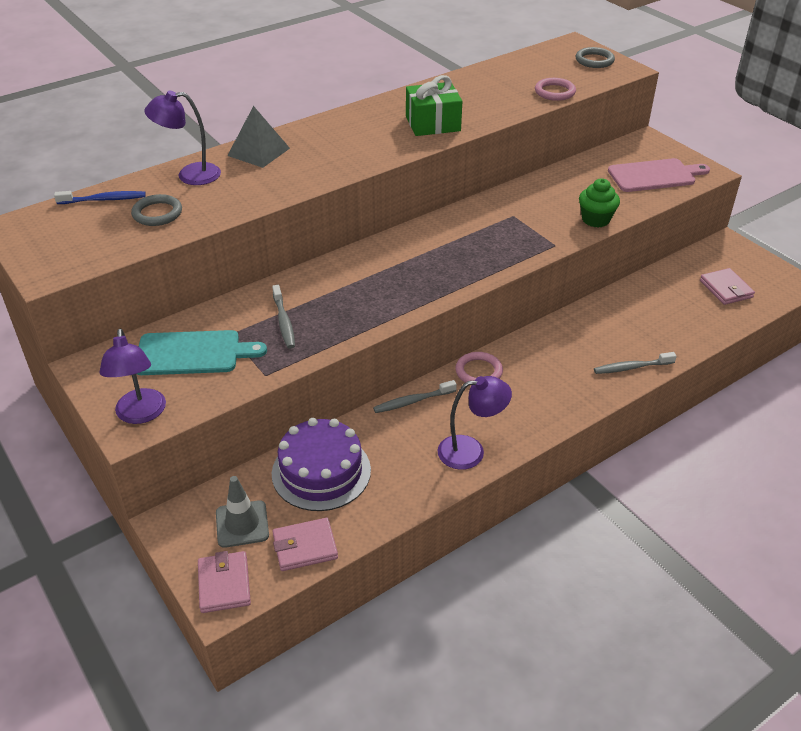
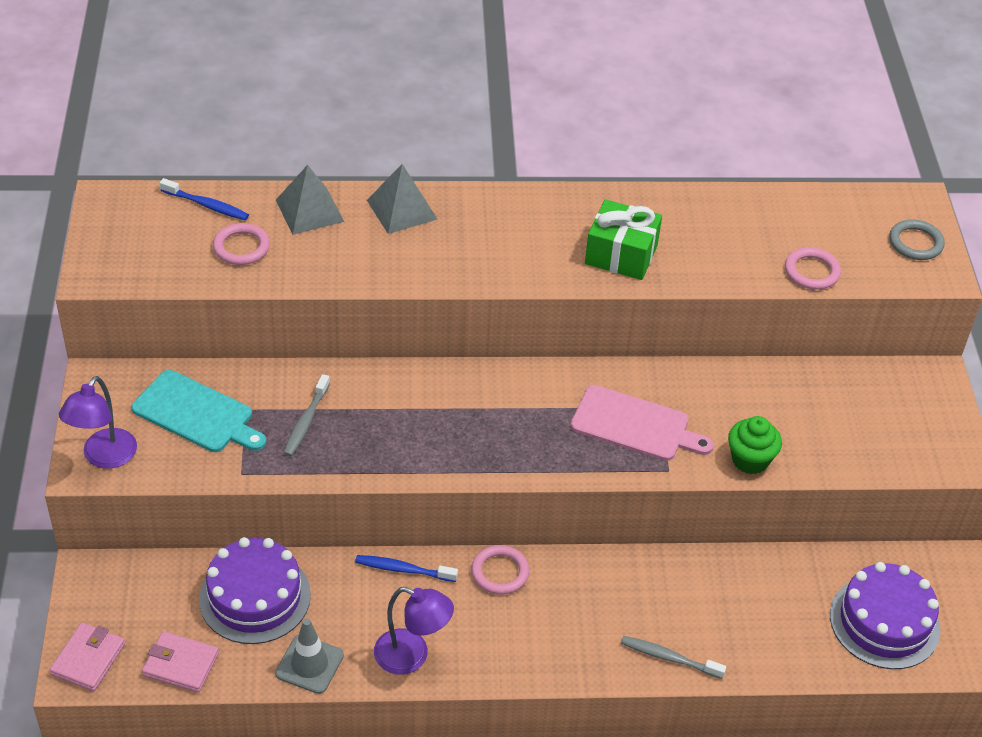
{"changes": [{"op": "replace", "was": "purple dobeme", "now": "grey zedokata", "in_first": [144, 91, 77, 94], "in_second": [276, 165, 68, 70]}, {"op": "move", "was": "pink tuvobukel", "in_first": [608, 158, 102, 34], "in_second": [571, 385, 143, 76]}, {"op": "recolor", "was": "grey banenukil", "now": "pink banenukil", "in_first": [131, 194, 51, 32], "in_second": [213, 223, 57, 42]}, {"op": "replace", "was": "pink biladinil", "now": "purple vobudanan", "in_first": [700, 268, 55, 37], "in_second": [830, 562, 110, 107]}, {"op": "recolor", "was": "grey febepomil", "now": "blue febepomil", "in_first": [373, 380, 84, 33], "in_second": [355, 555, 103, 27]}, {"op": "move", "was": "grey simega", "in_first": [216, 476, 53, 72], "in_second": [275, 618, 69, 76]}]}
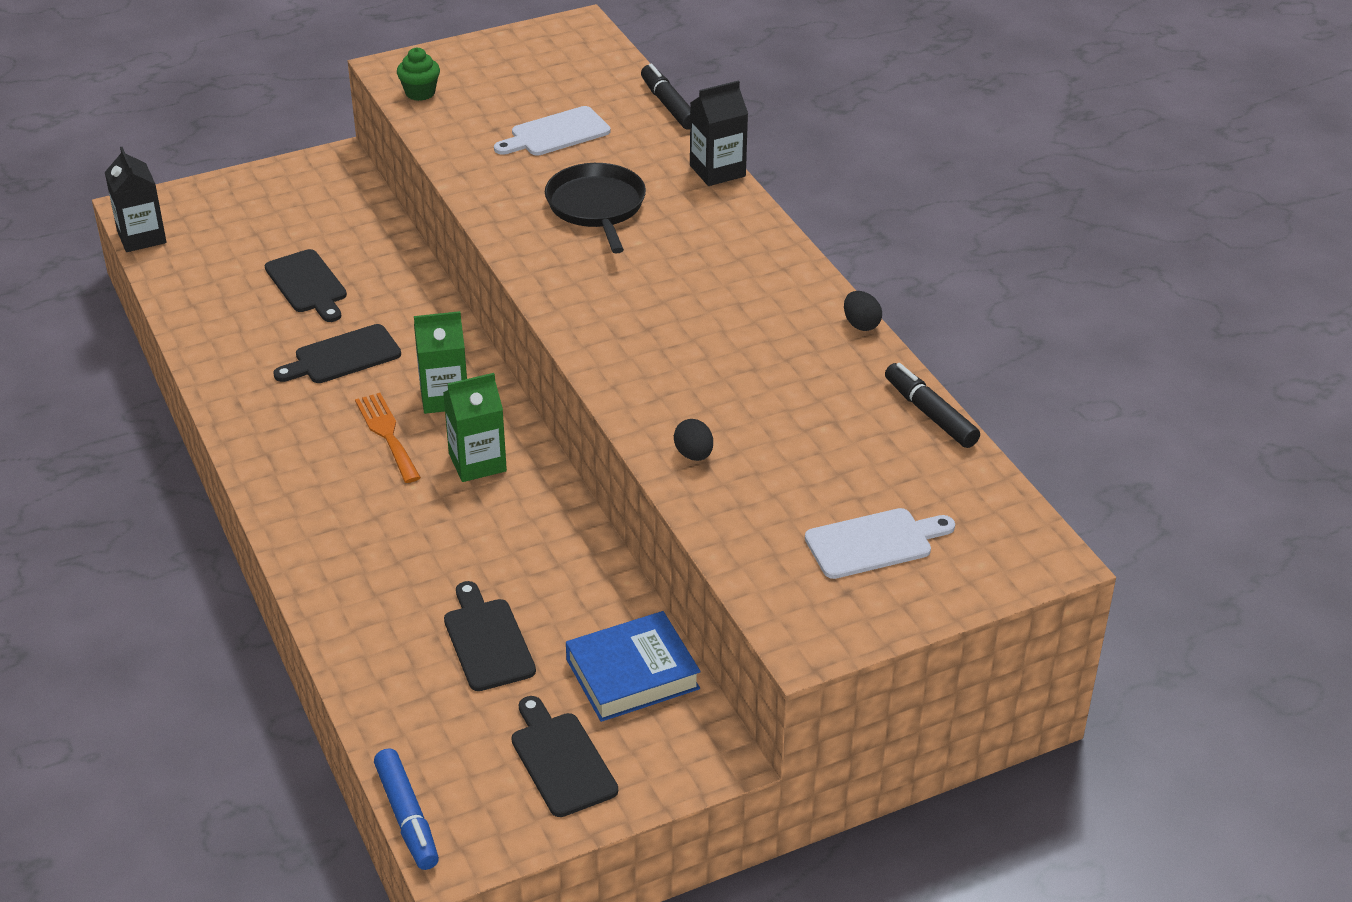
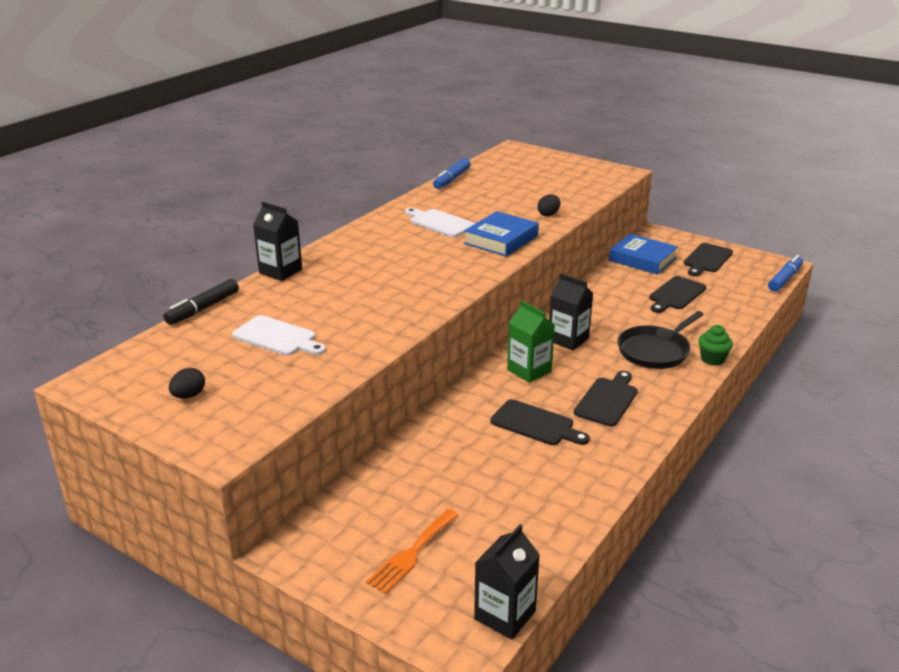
{"changes": [{"op": "move", "was": "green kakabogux", "in_first": [397, 47, 43, 54], "in_second": [698, 325, 35, 40]}, {"op": "move", "was": "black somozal", "in_first": [545, 163, 101, 91], "in_second": [617, 311, 87, 58]}, {"op": "move", "was": "black tuvobukel", "in_first": [265, 249, 82, 73], "in_second": [574, 371, 64, 56]}, {"op": "move", "was": "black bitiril", "in_first": [844, 291, 38, 40], "in_second": [169, 368, 36, 31]}, {"op": "recolor", "was": "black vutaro", "now": "blue vutaro", "in_first": [885, 363, 95, 85], "in_second": [433, 158, 38, 31]}, {"op": "recolor", "was": "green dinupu", "now": "black dinupu", "in_first": [443, 373, 64, 109], "in_second": [549, 273, 44, 78]}, {"op": "move", "was": "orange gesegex", "in_first": [355, 393, 66, 90], "in_second": [366, 509, 93, 85]}, {"op": "move", "was": "white tuvobukel", "in_first": [805, 508, 150, 71], "in_second": [405, 208, 70, 29]}, {"op": "insert", "now": "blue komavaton", "in_second": [464, 211, 75, 46]}]}
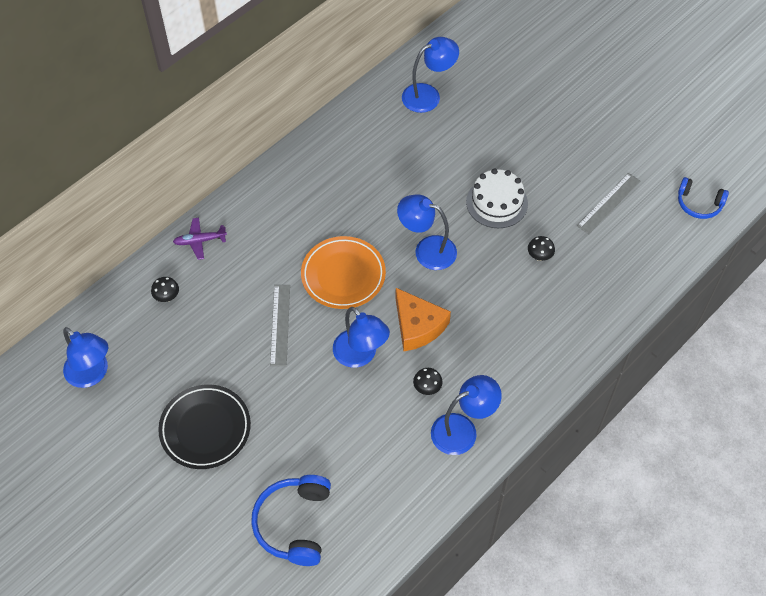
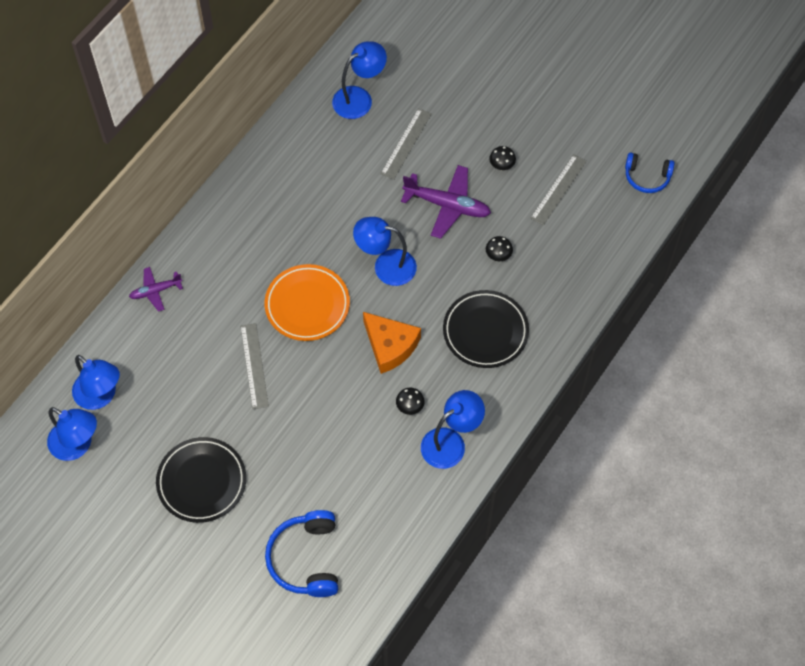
{"changes": [{"op": "replace", "was": "white vobudanan", "now": "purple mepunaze", "in_first": [466, 168, 62, 60], "in_second": [401, 165, 90, 74]}, {"op": "move", "was": "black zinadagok", "in_first": [151, 277, 28, 25], "in_second": [489, 146, 27, 24]}, {"op": "move", "was": "blue dobeme", "in_first": [333, 307, 57, 61], "in_second": [72, 355, 48, 55]}, {"op": "insert", "now": "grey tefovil", "in_second": [381, 108, 51, 72]}, {"op": "insert", "now": "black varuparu", "in_second": [443, 290, 86, 78]}]}
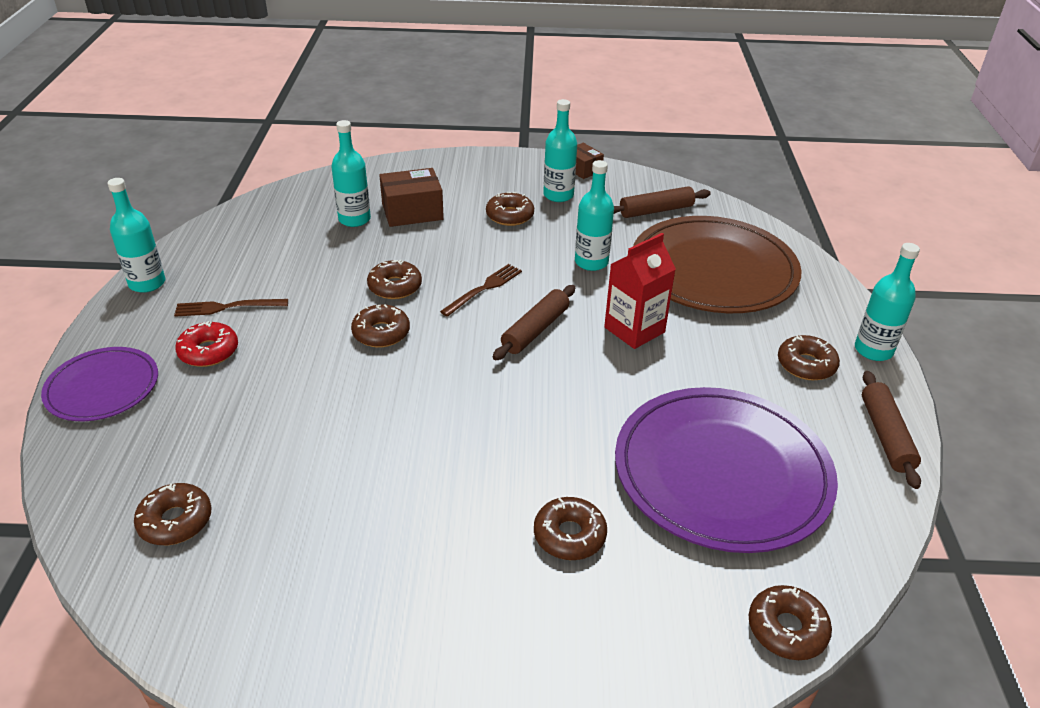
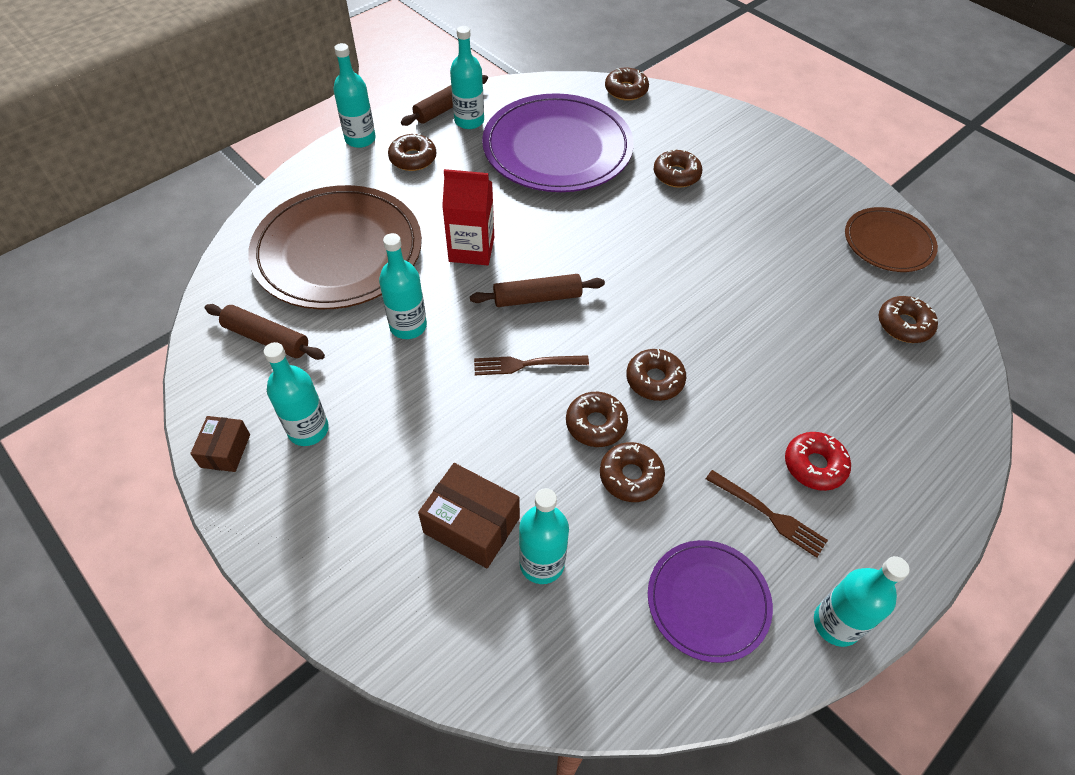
{"changes": [{"op": "move", "was": "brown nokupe", "in_first": [486, 192, 48, 34], "in_second": [600, 442, 65, 60]}, {"op": "move", "was": "purple varuparu", "in_first": [41, 347, 117, 74], "in_second": [648, 540, 125, 123]}, {"op": "insert", "now": "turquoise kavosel", "in_second": [450, 26, 34, 103]}, {"op": "insert", "now": "brown varuparu", "in_second": [845, 207, 93, 65]}]}
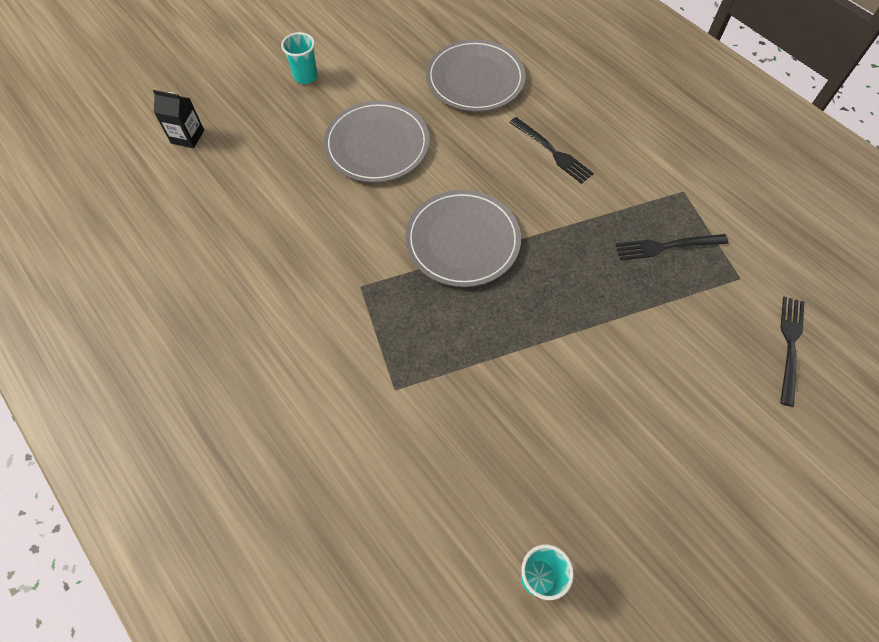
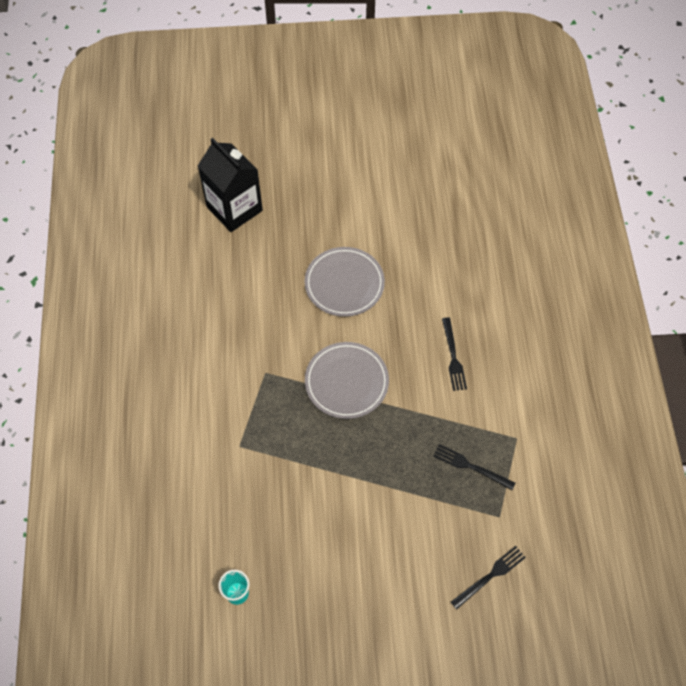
{"changes": [{"op": "delete", "was": "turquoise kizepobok", "in_first": [281, 32, 37, 52]}, {"op": "delete", "was": "grey varuparu", "in_first": [426, 39, 100, 73]}, {"op": "resize", "was": "black dinupu", "in_first": [153, 90, 51, 58], "in_second": [198, 138, 65, 94], "ratio": 2.19}]}
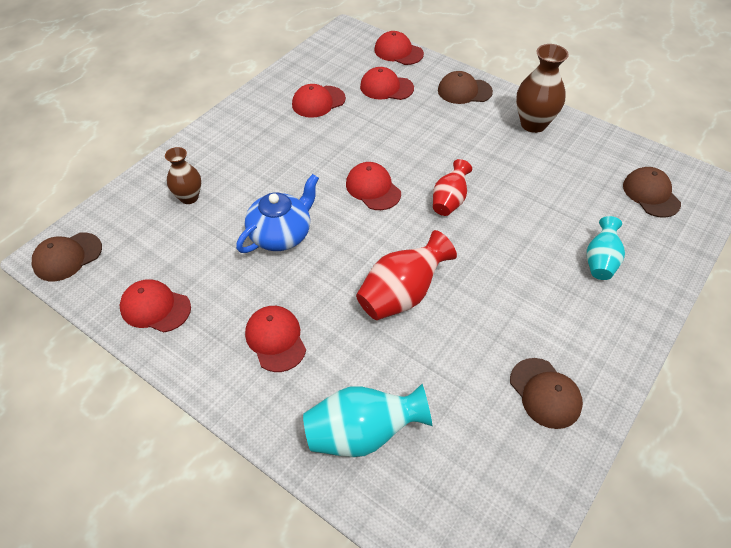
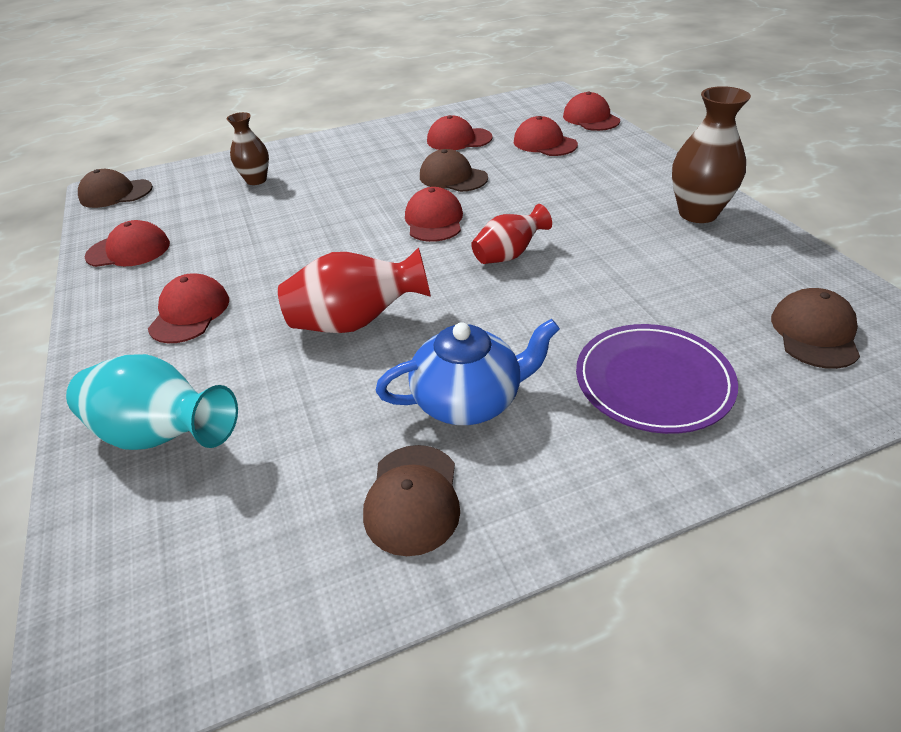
{"changes": [{"op": "move", "was": "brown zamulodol", "in_first": [438, 71, 55, 33], "in_second": [420, 149, 68, 43]}, {"op": "move", "was": "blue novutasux", "in_first": [236, 174, 83, 79], "in_second": [376, 319, 184, 106]}, {"op": "replace", "was": "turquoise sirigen", "now": "purple varuparu", "in_first": [587, 216, 38, 64], "in_second": [576, 324, 162, 110]}, {"op": "rotate", "was": "red zamulodol", "in_first": [120, 279, 71, 54], "in_second": [85, 220, 85, 47], "clockwise": 120}]}
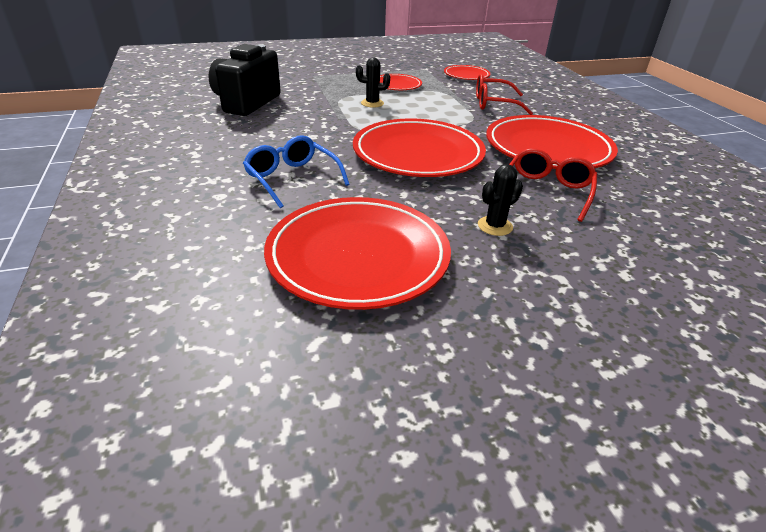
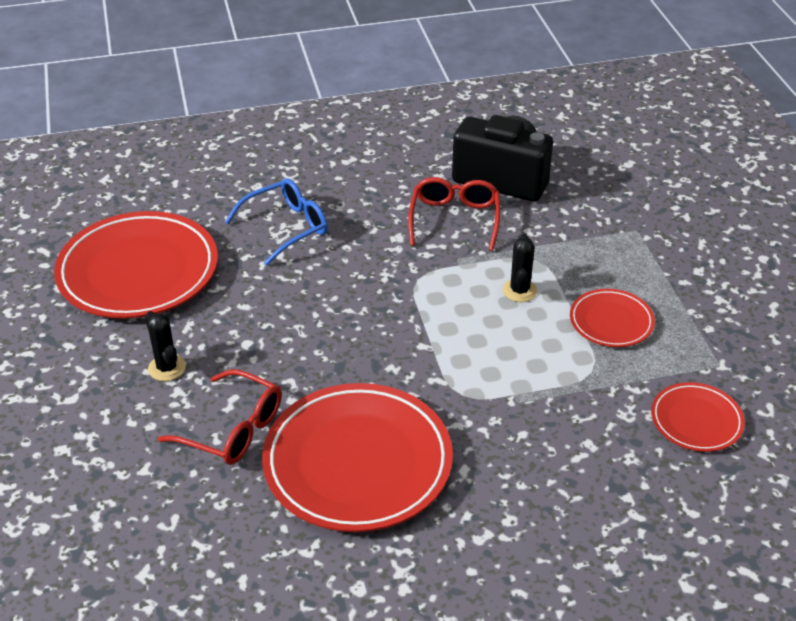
{"changes": [{"op": "move", "was": "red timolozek", "in_first": [476, 74, 57, 41], "in_second": [408, 177, 92, 74]}, {"op": "delete", "was": "red varuparu", "in_first": [353, 118, 133, 59]}]}
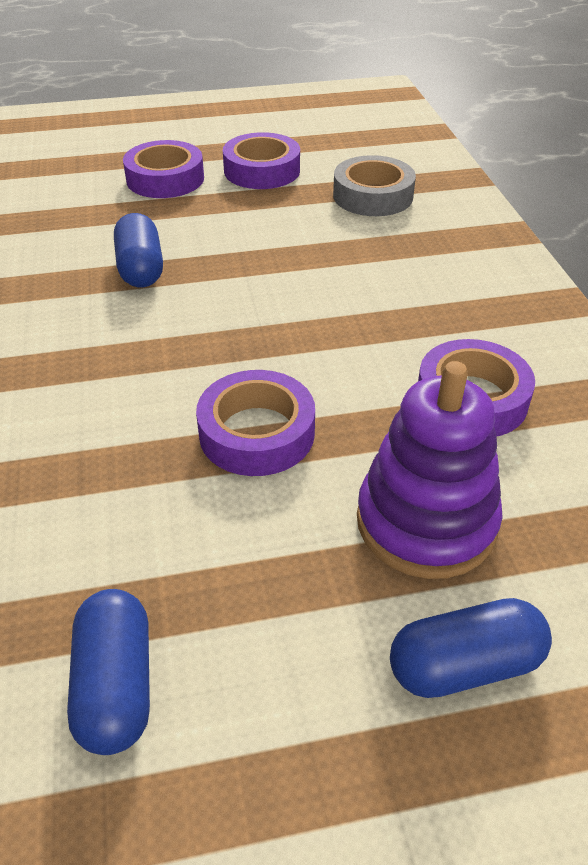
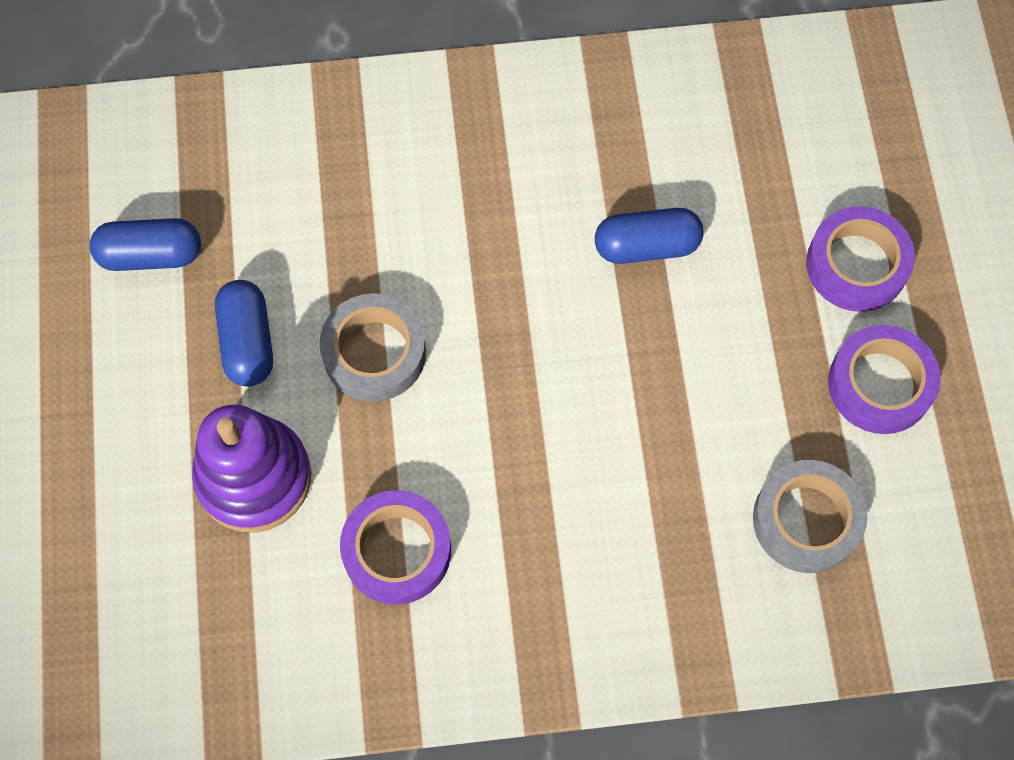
{"changes": [{"op": "recolor", "was": "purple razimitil", "now": "grey razimitil", "in_first": [196, 370, 119, 106], "in_second": [319, 293, 107, 109]}, {"op": "move", "was": "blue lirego", "in_first": [390, 598, 162, 100], "in_second": [215, 280, 58, 107]}]}
